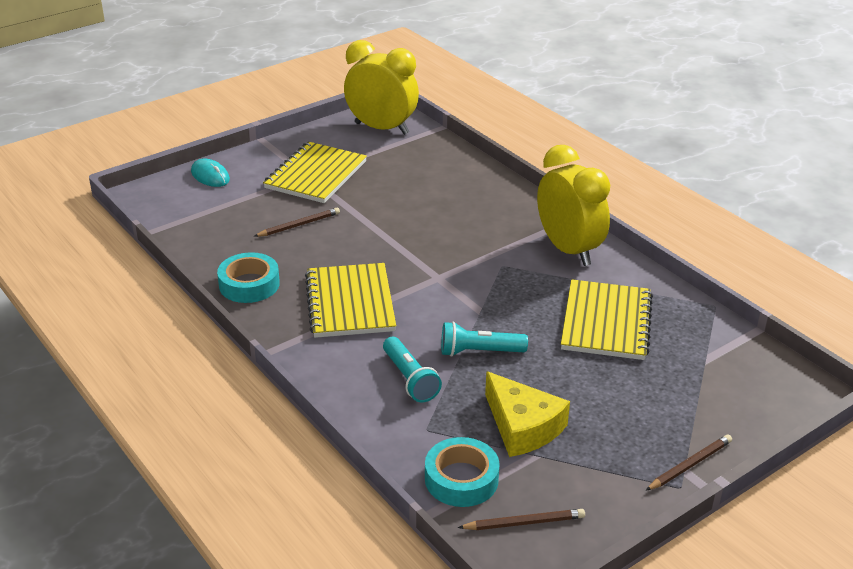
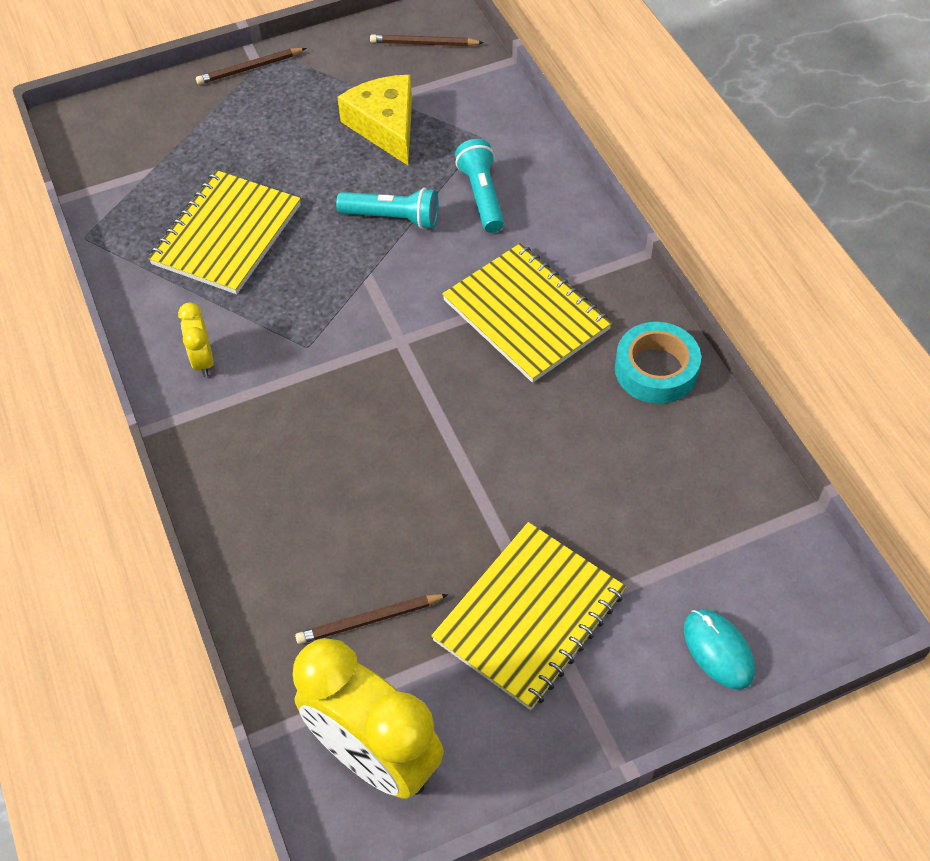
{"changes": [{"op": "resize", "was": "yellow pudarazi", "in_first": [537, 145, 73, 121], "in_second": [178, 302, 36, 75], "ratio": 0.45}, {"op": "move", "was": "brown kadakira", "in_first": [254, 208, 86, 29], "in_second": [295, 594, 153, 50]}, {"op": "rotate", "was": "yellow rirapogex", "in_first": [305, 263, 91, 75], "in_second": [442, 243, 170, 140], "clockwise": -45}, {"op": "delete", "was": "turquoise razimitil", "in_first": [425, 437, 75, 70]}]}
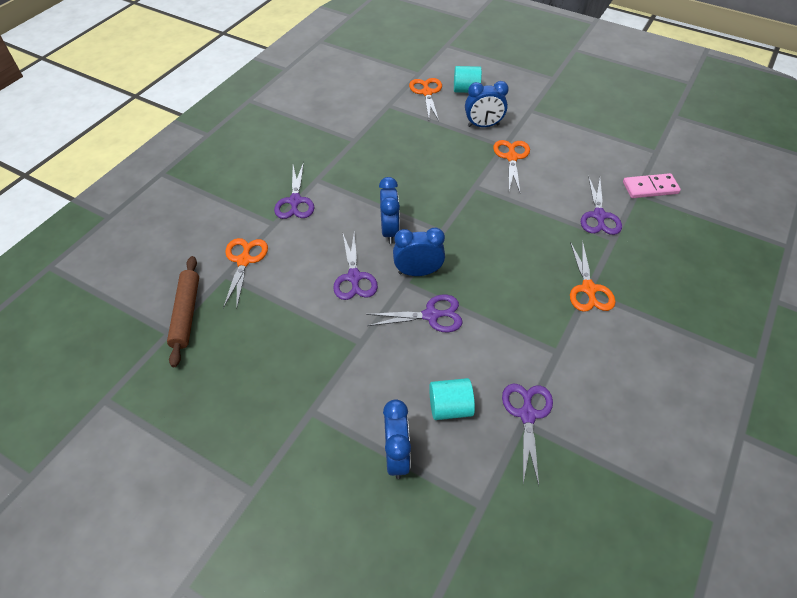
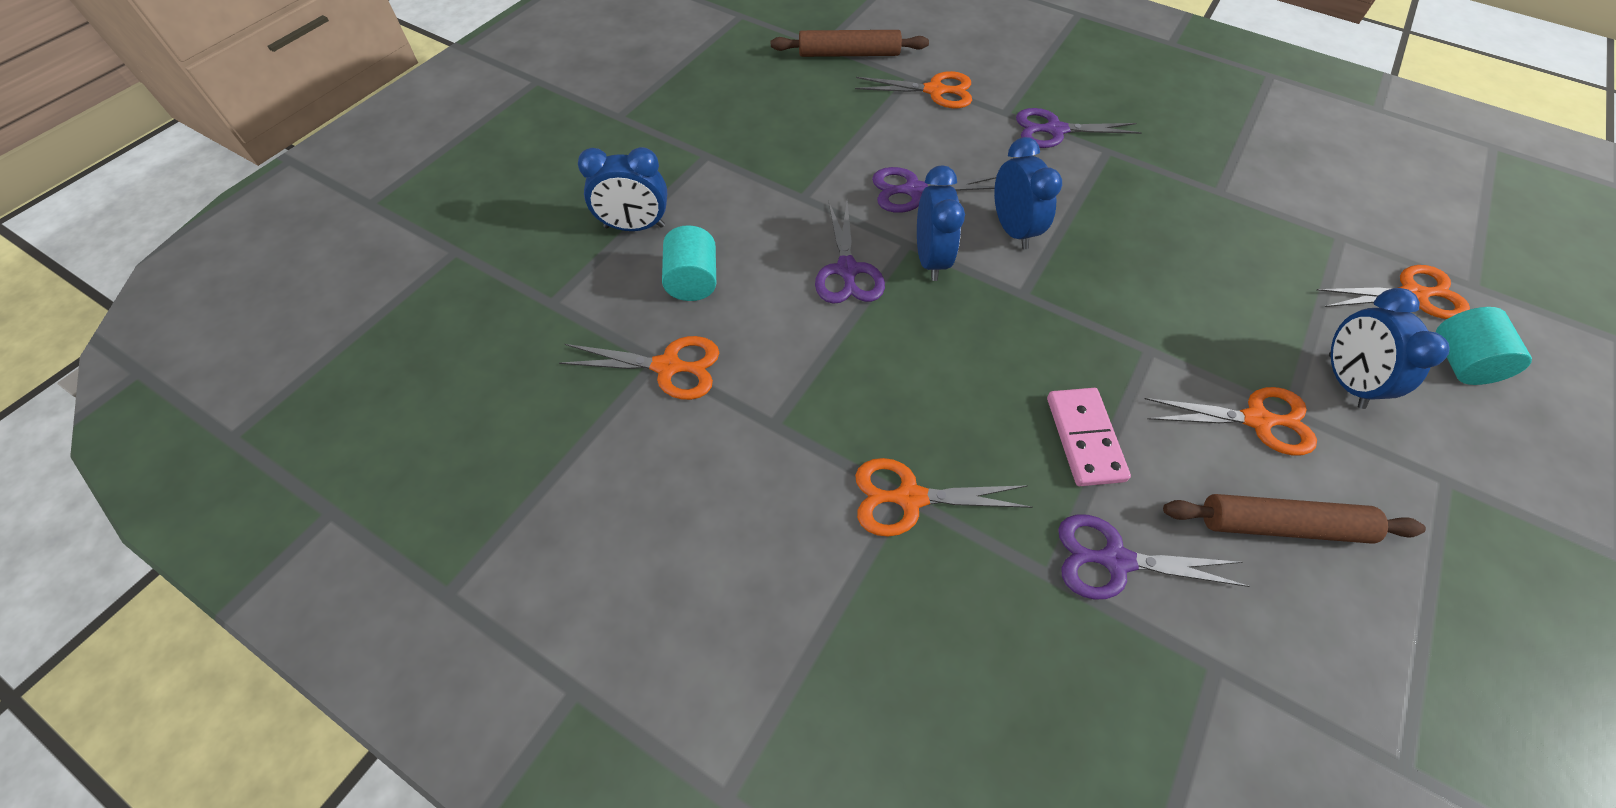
{"changes": [{"op": "move", "was": "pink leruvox", "in_first": [623, 173, 58, 25], "in_second": [1047, 388, 84, 98]}, {"op": "rotate", "was": "blue pudarazi", "in_first": [379, 177, 21, 67], "in_second": [994, 137, 68, 112], "clockwise": -105}, {"op": "recolor", "was": "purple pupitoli", "now": "orange pupitoli", "in_first": [502, 383, 51, 102], "in_second": [559, 336, 160, 64]}, {"op": "insert", "now": "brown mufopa", "in_second": [1163, 494, 263, 50]}]}
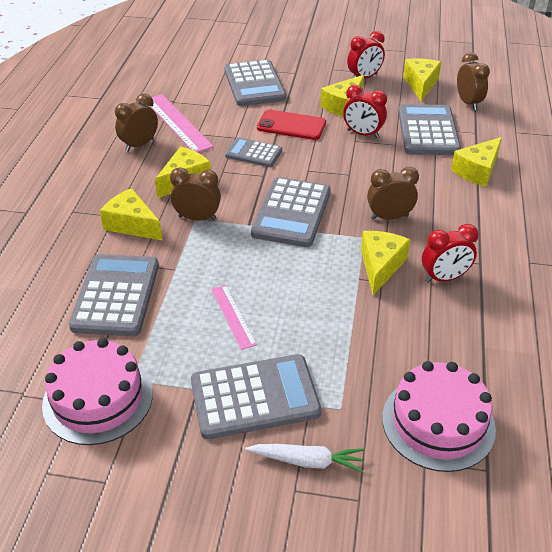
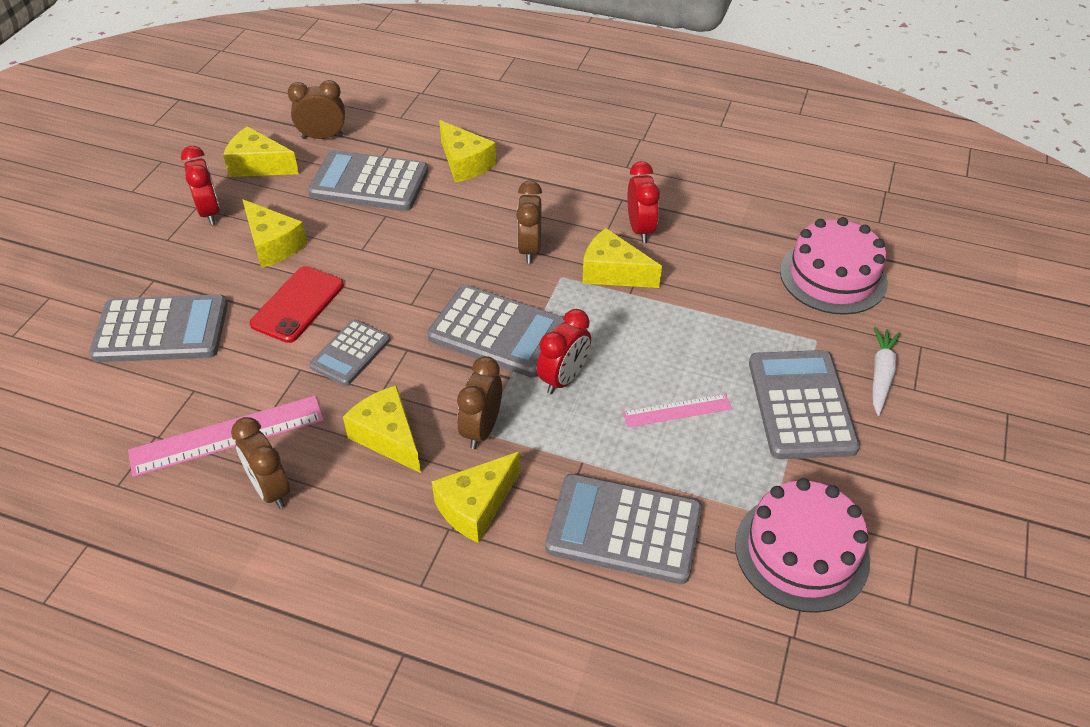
{"changes": [{"op": "move", "was": "red pudarazi", "in_first": [343, 85, 44, 53], "in_second": [537, 309, 54, 85]}]}
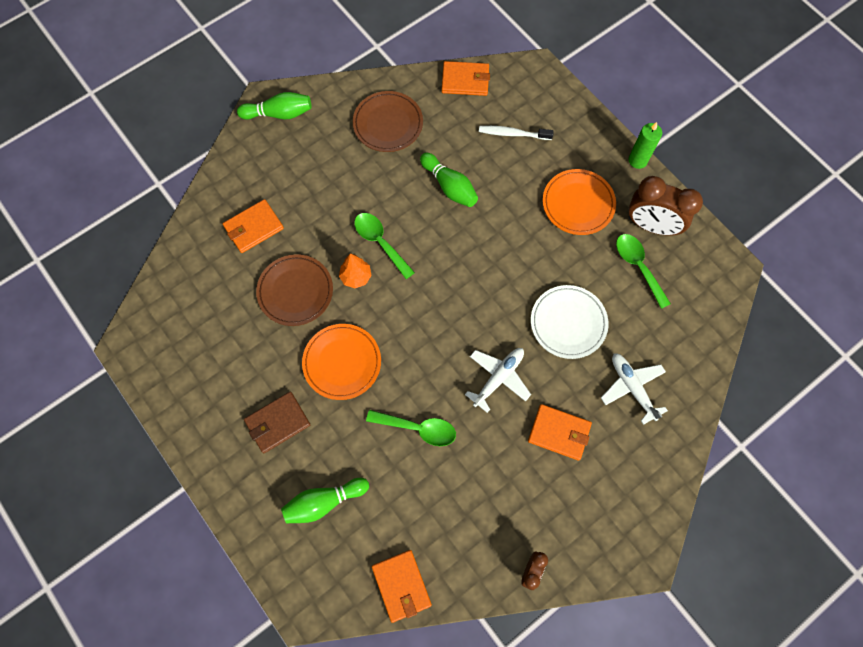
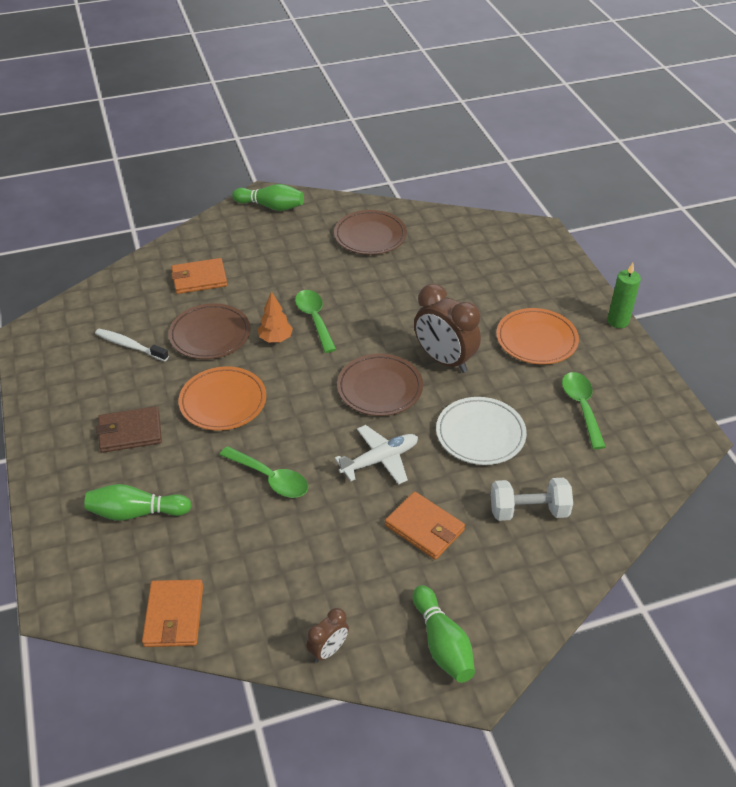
{"changes": [{"op": "delete", "was": "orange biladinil", "in_first": [442, 61, 48, 35]}, {"op": "move", "was": "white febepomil", "in_first": [479, 126, 75, 14], "in_second": [95, 329, 74, 32]}, {"op": "move", "was": "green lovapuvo", "in_first": [420, 153, 58, 54], "in_second": [413, 585, 62, 98]}, {"op": "move", "was": "brown pudarazi", "in_first": [629, 176, 74, 60], "in_second": [414, 284, 67, 89]}, {"op": "replace", "was": "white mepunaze", "now": "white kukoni", "in_first": [601, 353, 67, 72], "in_second": [490, 478, 83, 43]}, {"op": "insert", "now": "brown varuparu", "in_second": [337, 354, 86, 62]}]}
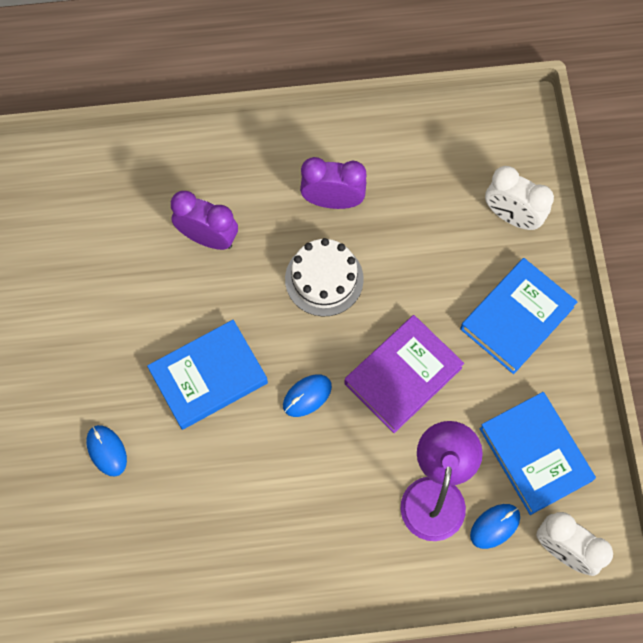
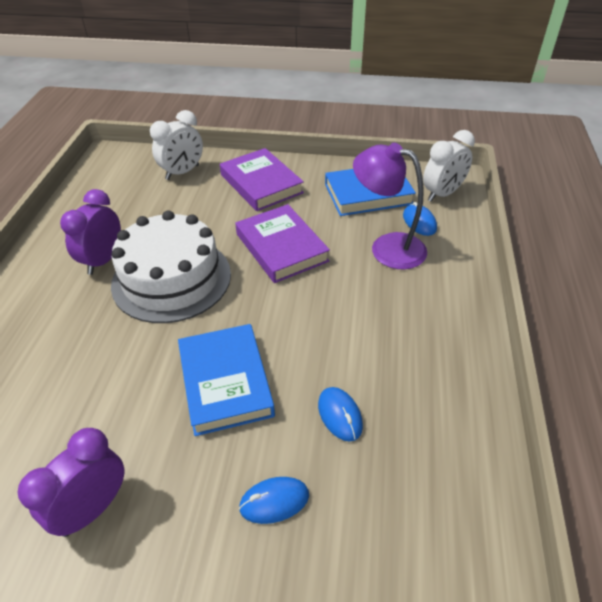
{"changes": [{"op": "move", "was": "purple pudarazi", "in_first": [171, 191, 67, 59], "in_second": [17, 428, 107, 109]}, {"op": "resize", "was": "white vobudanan", "in_first": [285, 238, 79, 78], "in_second": [111, 210, 120, 113], "ratio": 1.6}, {"op": "recolor", "was": "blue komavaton", "now": "purple komavaton", "in_first": [460, 258, 118, 116], "in_second": [220, 148, 84, 63]}, {"op": "move", "was": "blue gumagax", "in_first": [283, 374, 49, 43], "in_second": [318, 387, 45, 55]}]}
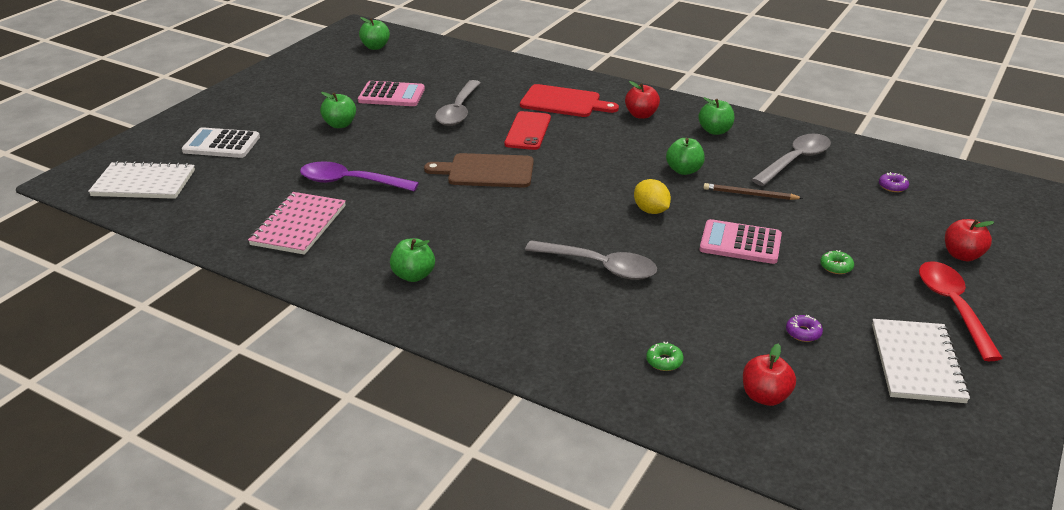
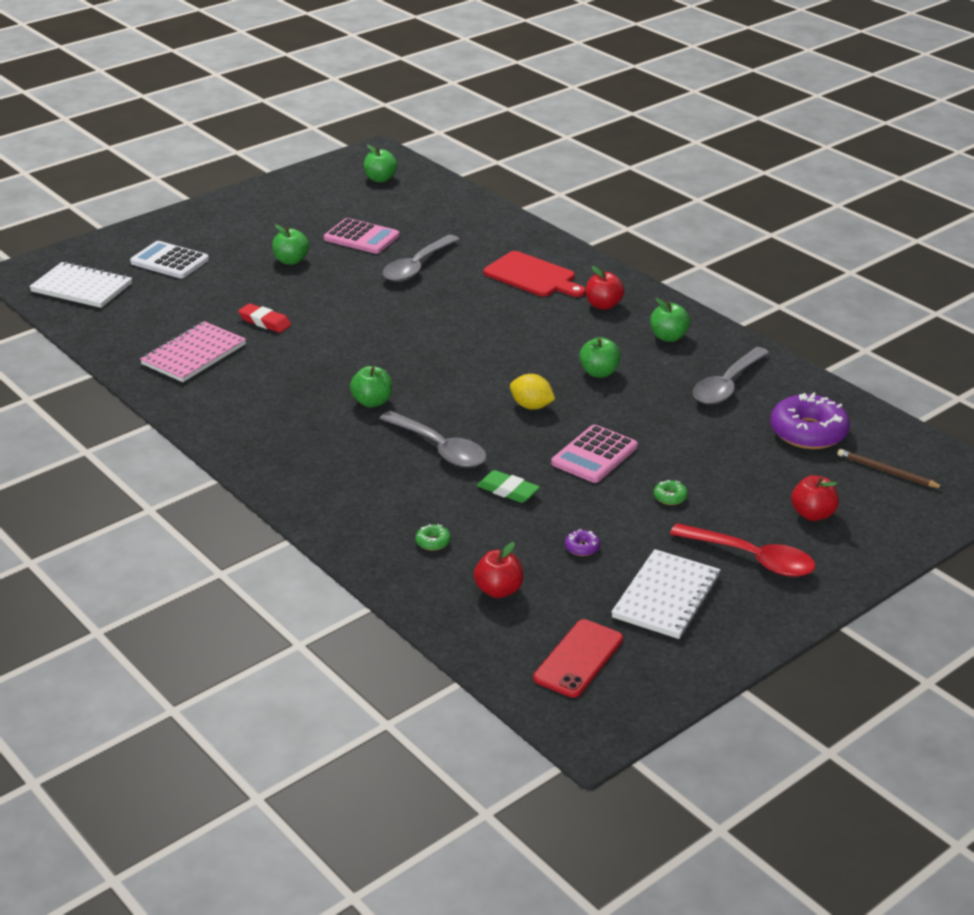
{"changes": [{"op": "move", "was": "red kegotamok", "in_first": [504, 111, 47, 39], "in_second": [533, 619, 90, 79]}, {"op": "rotate", "was": "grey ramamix", "in_first": [751, 134, 80, 52], "in_second": [693, 347, 76, 57], "clockwise": 150}, {"op": "delete", "was": "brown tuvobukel", "in_first": [424, 153, 110, 35]}, {"op": "replace", "was": "purple ramamix", "now": "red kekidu", "in_first": [300, 161, 119, 30], "in_second": [238, 303, 53, 30]}, {"op": "resize", "was": "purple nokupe", "in_first": [879, 172, 30, 20], "in_second": [770, 392, 80, 57], "ratio": 2.42}, {"op": "rotate", "was": "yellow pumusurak", "in_first": [634, 179, 37, 35], "in_second": [510, 374, 45, 36], "clockwise": -45}, {"op": "move", "was": "brown kadakira", "in_first": [703, 183, 100, 17], "in_second": [837, 449, 107, 39]}, {"op": "rotate", "was": "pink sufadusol", "in_first": [700, 219, 82, 45], "in_second": [551, 424, 87, 59], "clockwise": -90}, {"op": "move", "was": "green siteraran", "in_first": [390, 238, 45, 44], "in_second": [350, 366, 42, 41]}, {"op": "rotate", "was": "red ramamix", "in_first": [919, 261, 84, 100], "in_second": [670, 523, 146, 54], "clockwise": 105}, {"op": "insert", "now": "green kekidu", "in_second": [477, 470, 63, 33]}]}
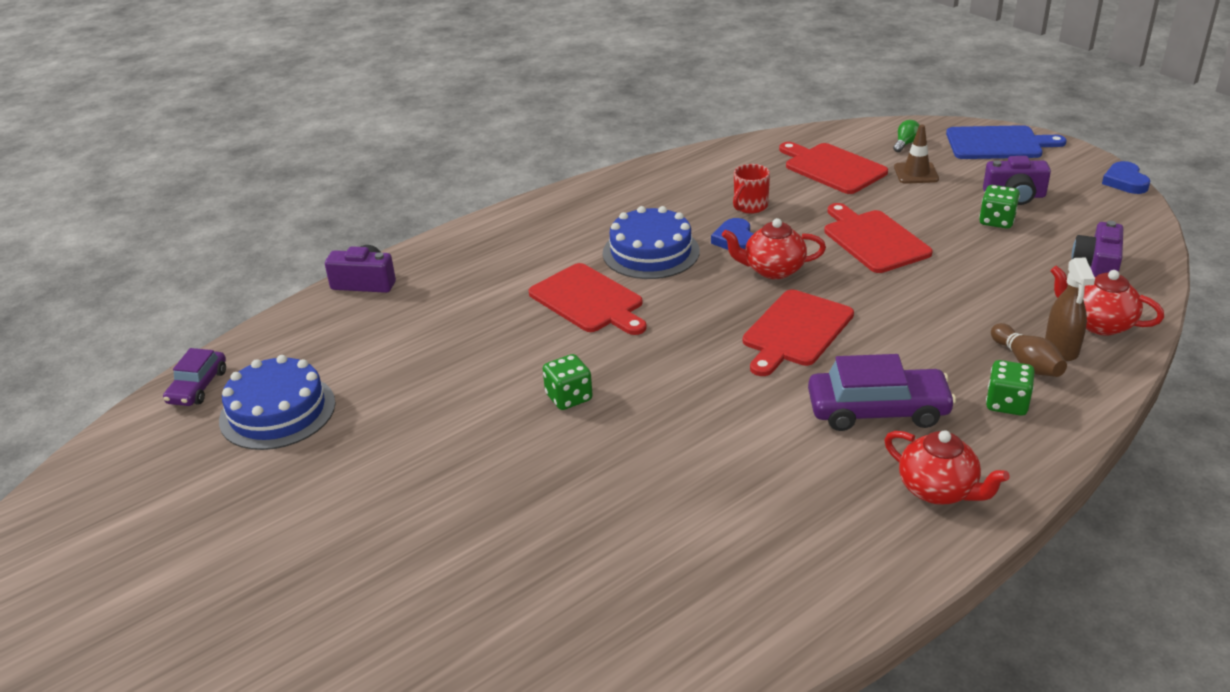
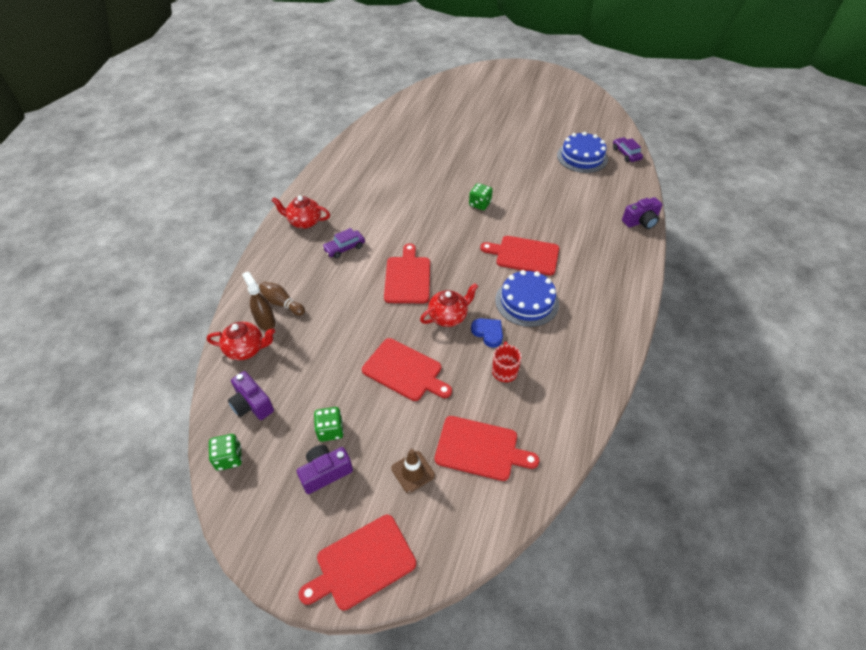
{"changes": [{"op": "delete", "was": "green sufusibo", "in_first": [893, 120, 26, 32]}, {"op": "recolor", "was": "blue tuvobukel", "now": "red tuvobukel", "in_first": [946, 125, 121, 34], "in_second": [298, 515, 118, 95]}, {"op": "delete", "was": "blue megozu", "in_first": [1102, 161, 48, 33]}, {"op": "rotate", "was": "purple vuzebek", "in_first": [1072, 221, 51, 56], "in_second": [228, 371, 46, 49], "clockwise": 150}, {"op": "resize", "was": "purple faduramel", "in_first": [808, 354, 148, 77], "in_second": [322, 228, 43, 31], "ratio": 0.6}, {"op": "move", "was": "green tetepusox", "in_first": [986, 360, 49, 56], "in_second": [209, 434, 33, 37]}]}
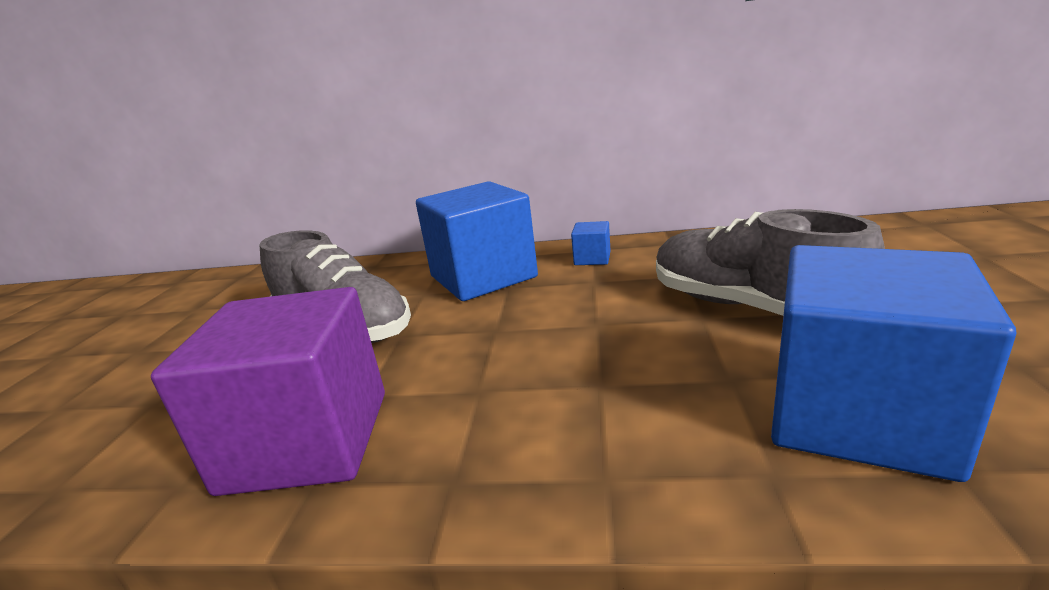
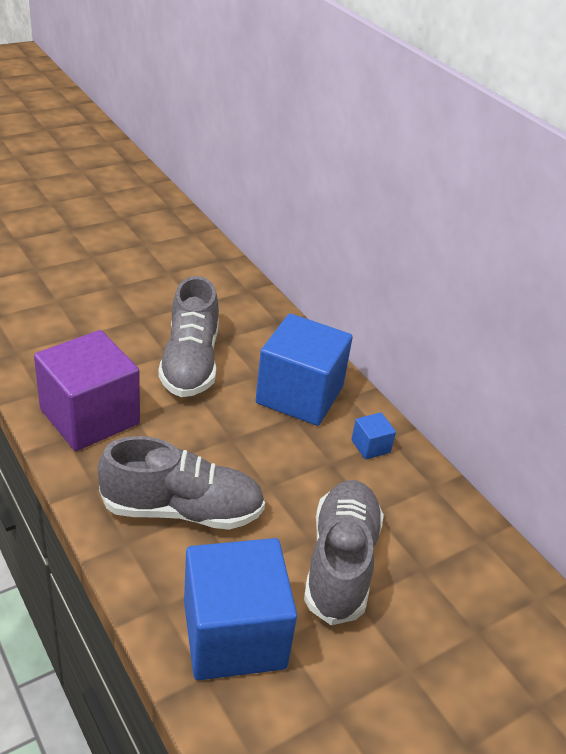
{"changes": [{"op": "insert", "now": "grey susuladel", "in_second": [98, 436, 167, 94]}]}
